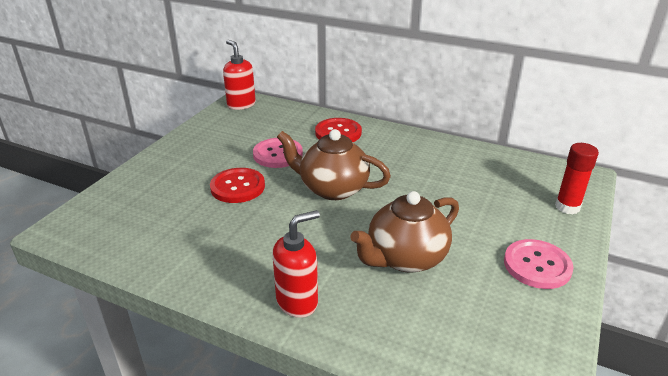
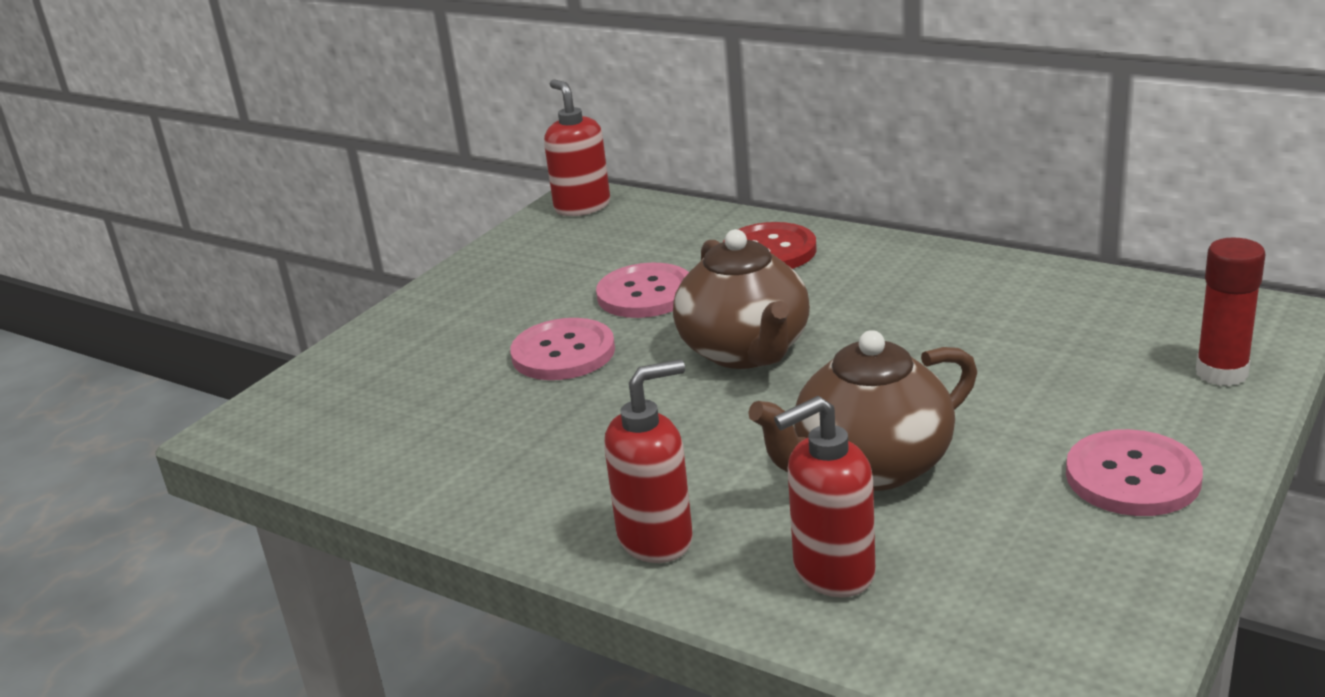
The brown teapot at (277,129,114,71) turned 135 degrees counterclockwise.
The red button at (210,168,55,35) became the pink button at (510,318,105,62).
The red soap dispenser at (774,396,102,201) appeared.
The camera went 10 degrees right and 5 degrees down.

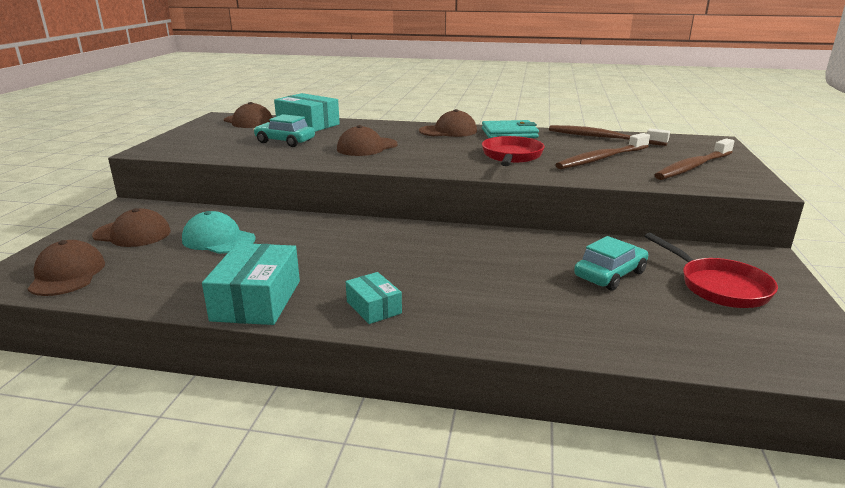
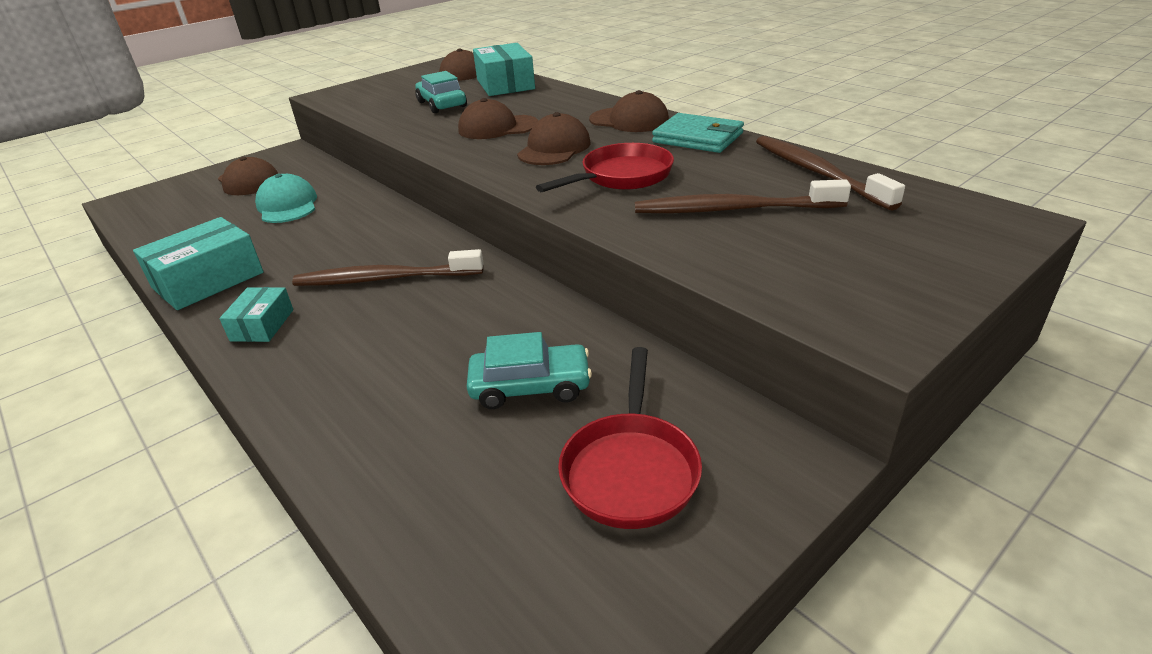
The brown toothbrush moved from (655,138,79,42) to (292,249,192,37).
The brown cap moved from (28,240,77,56) to (517,112,73,53).
The camera went 40 degrees right and 10 degrees up.

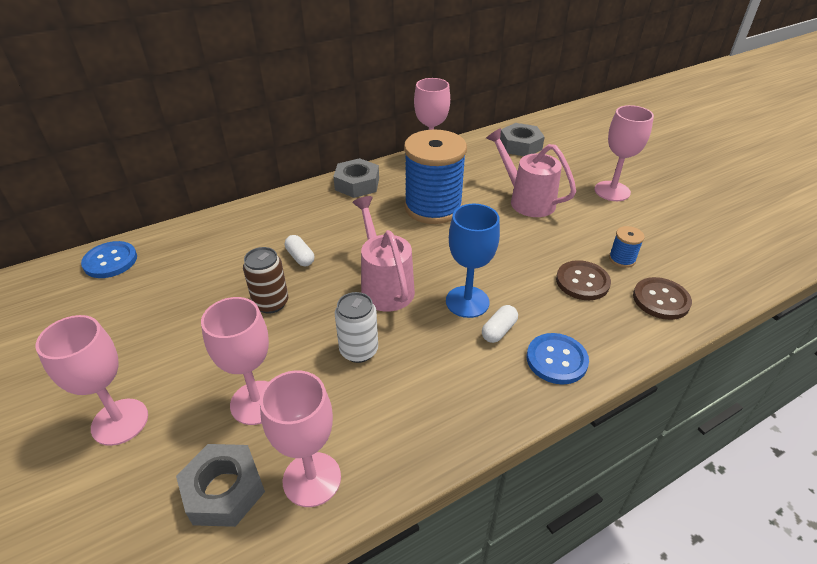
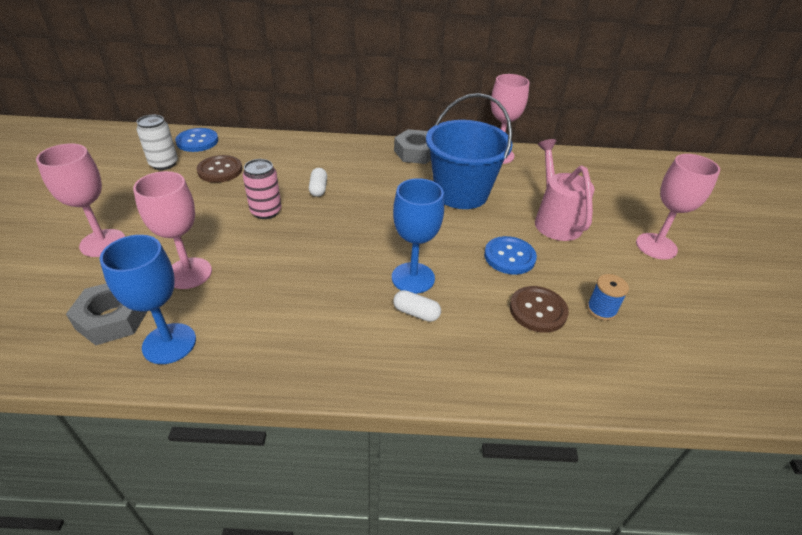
The grey nut at (500,123,45,33) disappeared.
The blue spool at (404,129,63,95) was replaced by the blue bucket at (426,93,87,116).
The pink watering can at (352,196,63,116) disappeared.
The brown can at (243,247,45,67) became the pink can at (243,159,38,60).
The brown button moved from (633,277,59,43) to (197,155,45,28).
The white can moved from (335,292,43,71) to (136,115,42,55).
The white capsule at (482,305,36,38) turned 45 degrees clockwise.
The blue button moved from (527,333,62,51) to (484,236,53,39).
The pink goblet at (260,370,81,137) became the blue goblet at (100,235,96,129).
The camera went 30 degrees right and 0 degrees up.

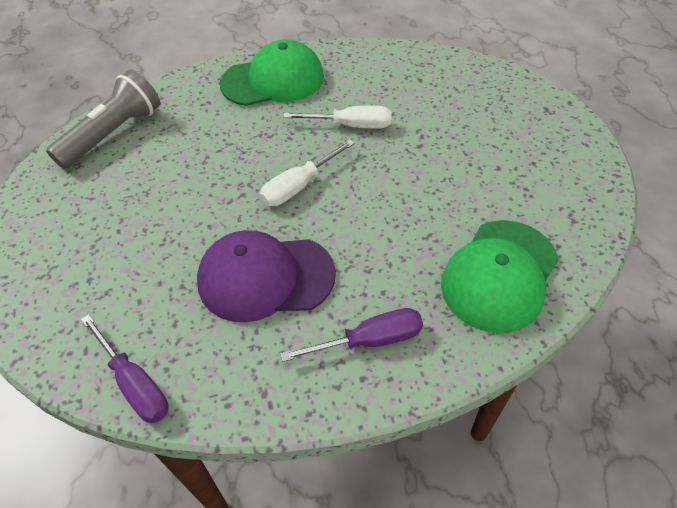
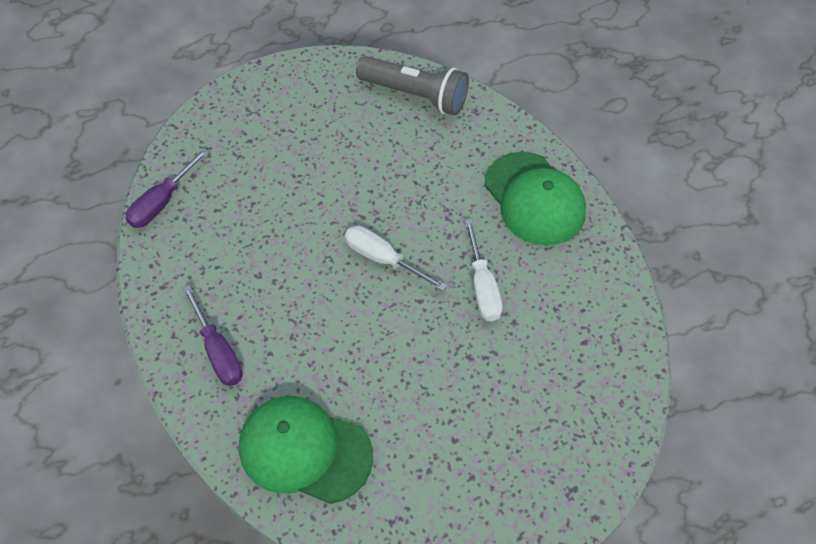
The purple cap at (197,230,139,92) disappeared.
The camera went 75 degrees right and 5 degrees up.

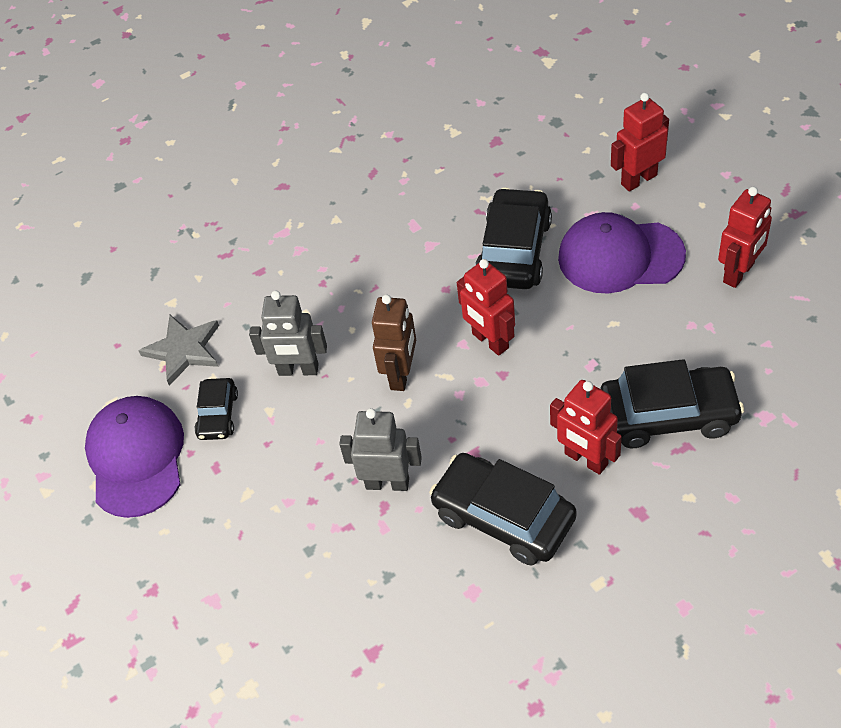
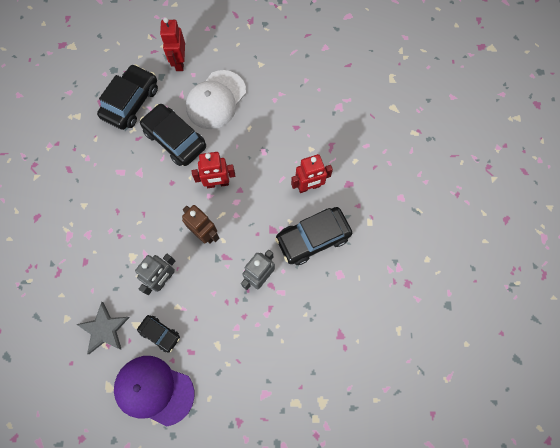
The red robot at (718,187,54,101) disappeared.
The purple cap at (558,212,128,81) became the white cap at (186,70,60,59).
The black car moved from (600,359,144,89) to (97,64,61,66).
The camera went 65 degrees left and 20 degrees up.

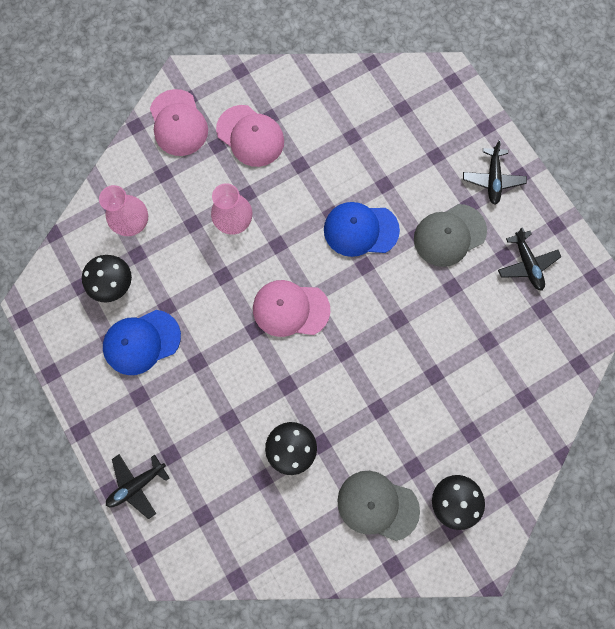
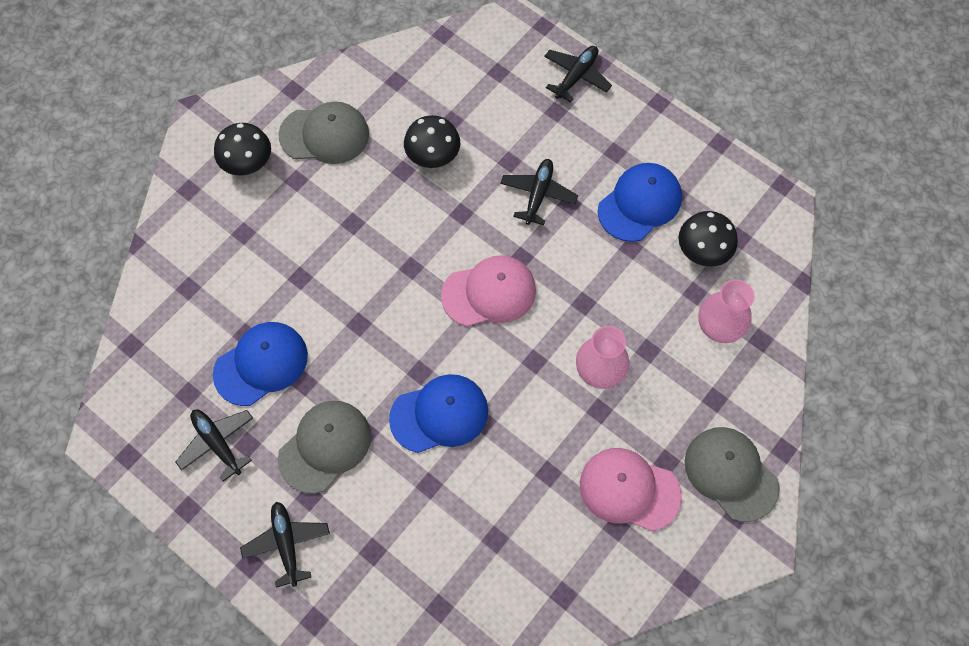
The pink cap at (150,89,58,67) became the grey cap at (685,427,95,95).
The black plane at (500,159,78,66) appeared.
The blue cap at (213,322,95,84) appeared.
The camera went 160 degrees right and 10 degrees down.

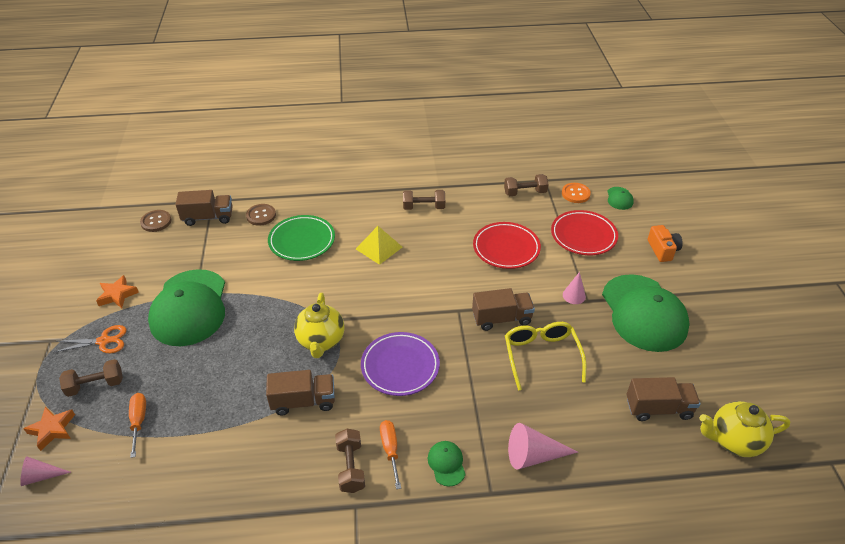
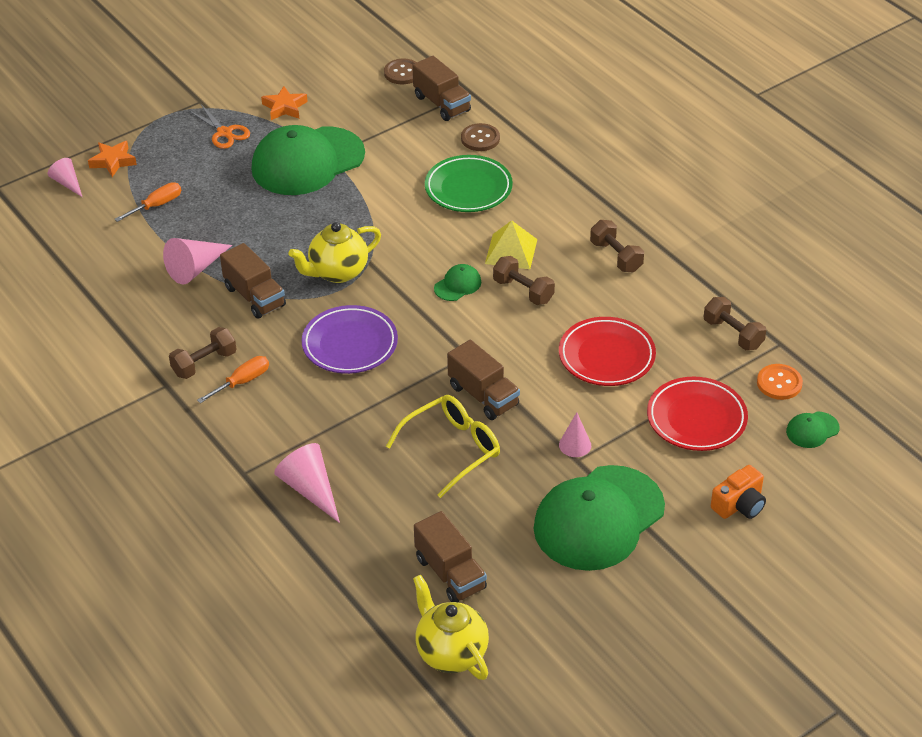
The brown dumbbell moved from (59,359,64,38) to (493,256,62,49).
The green cap moved from (428,441,38,46) to (434,264,47,37).
The pink cone at (163,238,69,46) appeared.
The camera went 60 degrees right and 0 degrees up.

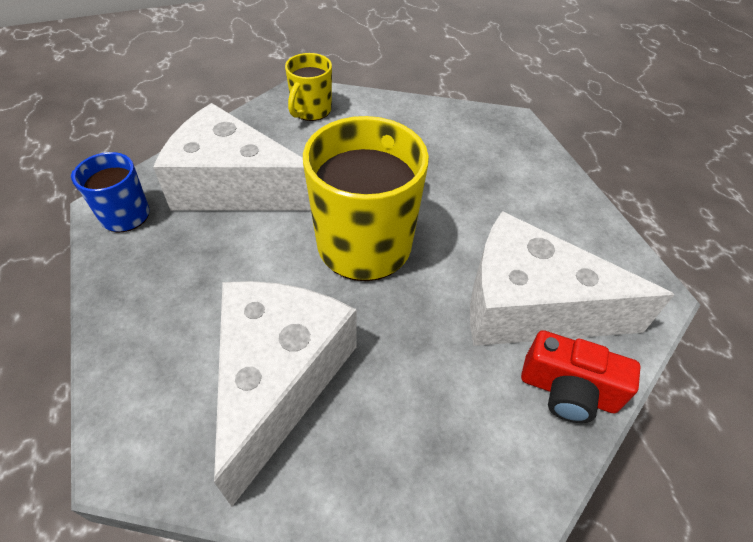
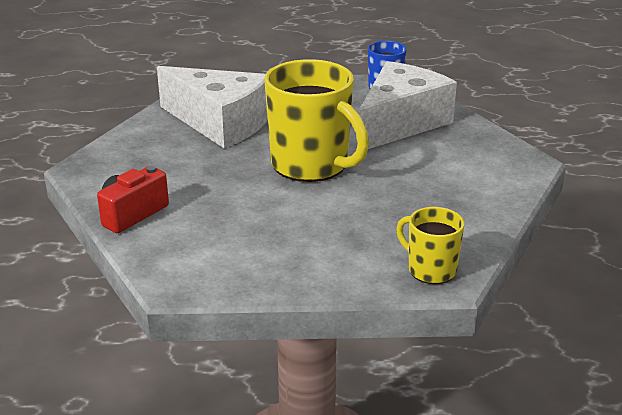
The yellow mug moved from (285,53,47,68) to (396,207,68,77).
The white cheese at (470,211,204,135) disappeared.
The camera went 110 degrees right and 20 degrees down.

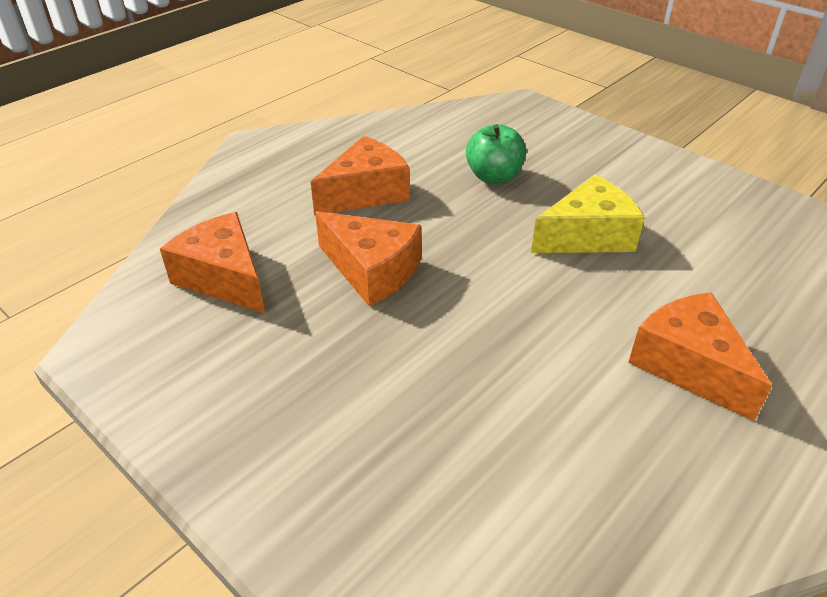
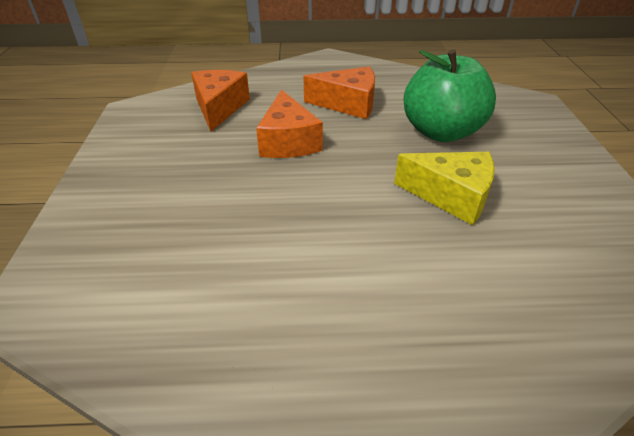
The green apple at (466,124,61,60) changed to 1.72 times the size.
The orange cheese at (628,292,144,129) disappeared.
The camera went 45 degrees right and 0 degrees up.

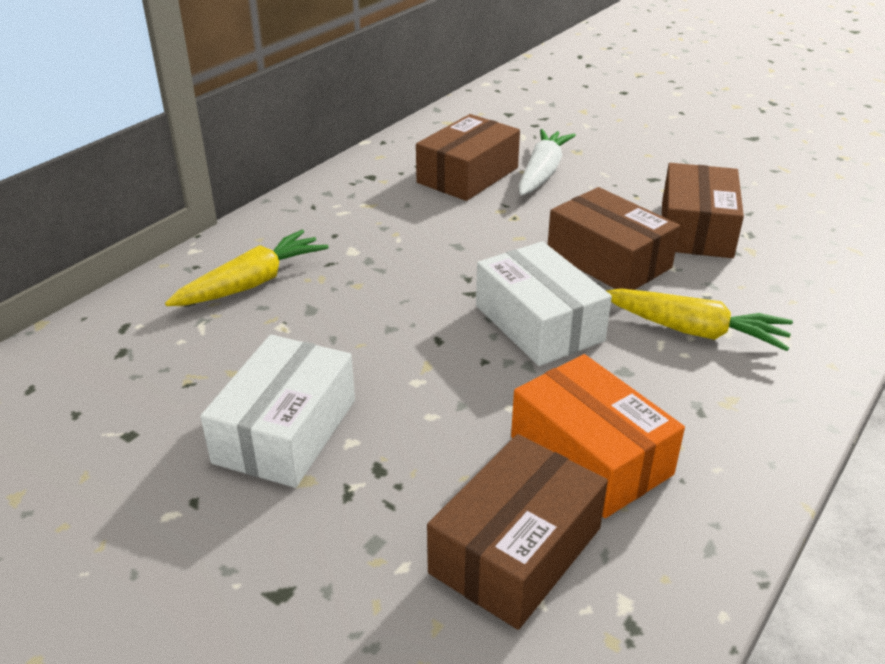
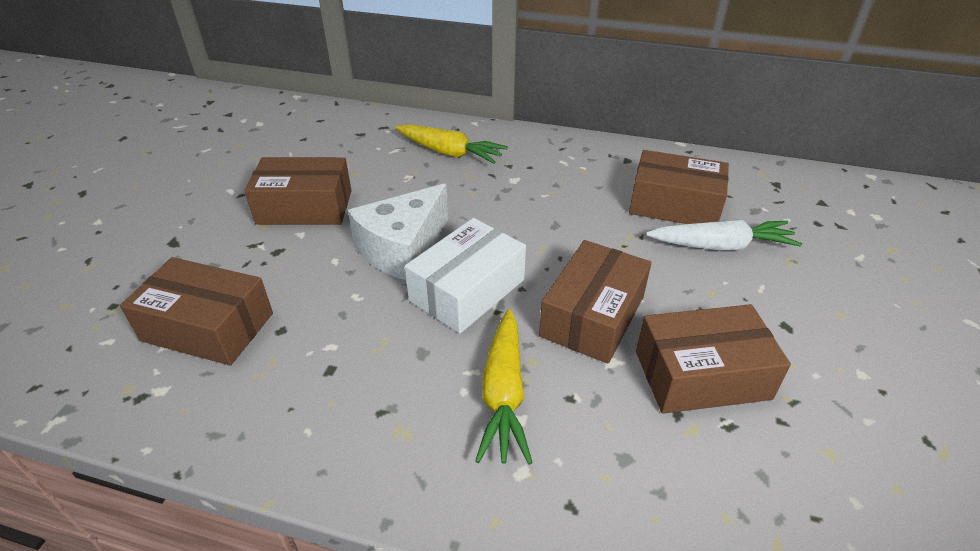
The white box at (200,335,155,153) became the brown box at (244,157,108,68).
The orange box at (511,354,174,164) disappeared.
The white cheese at (348,183,100,97) appeared.
The camera went 70 degrees right and 5 degrees up.

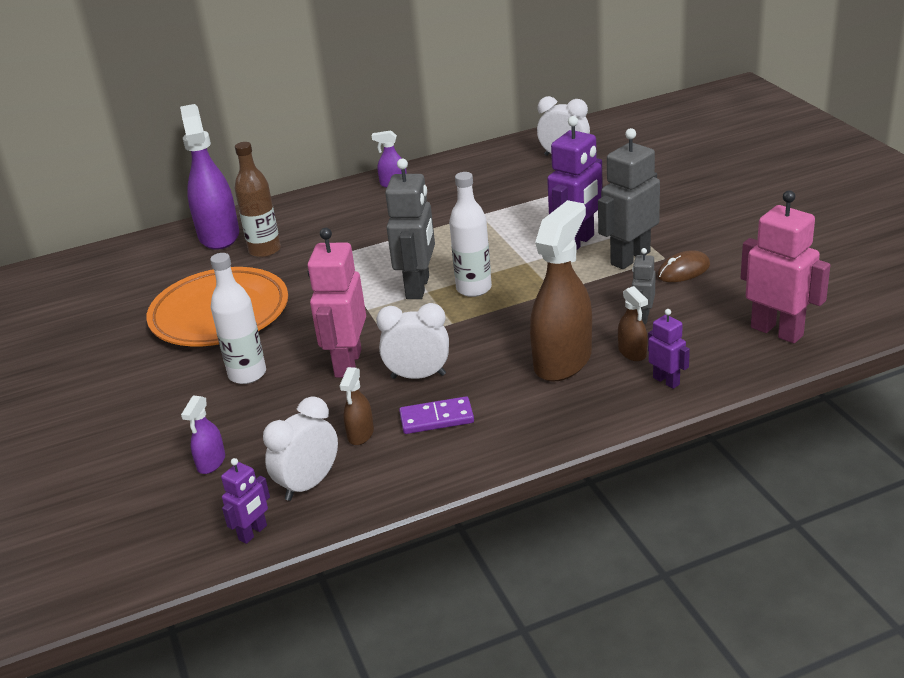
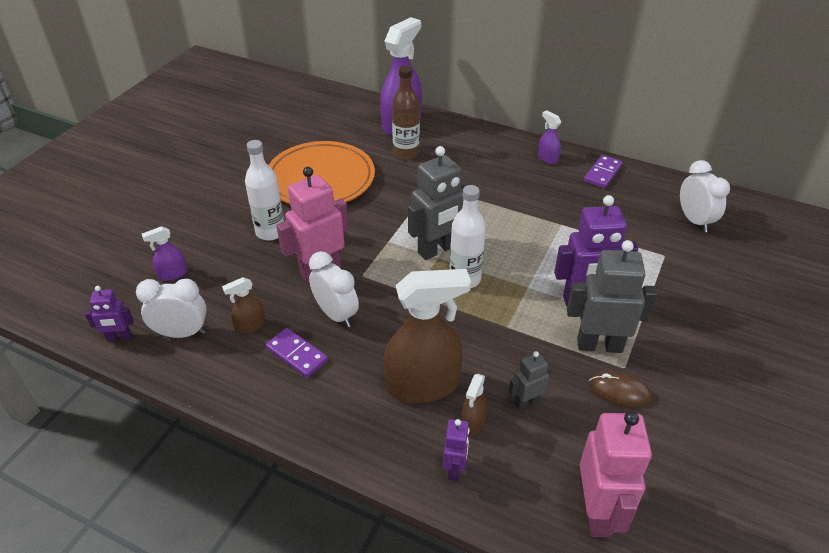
The purple domino at (584,155,38,33) appeared.
The camera went 45 degrees right and 10 degrees up.

